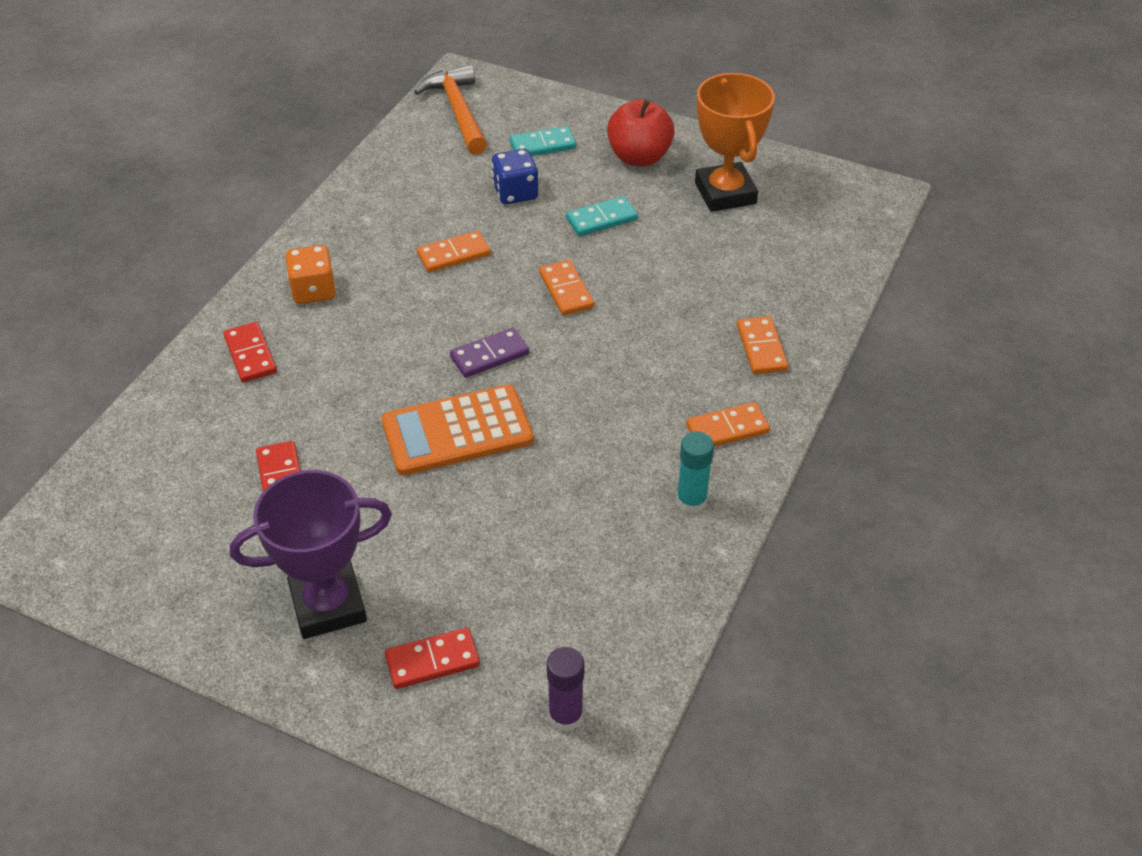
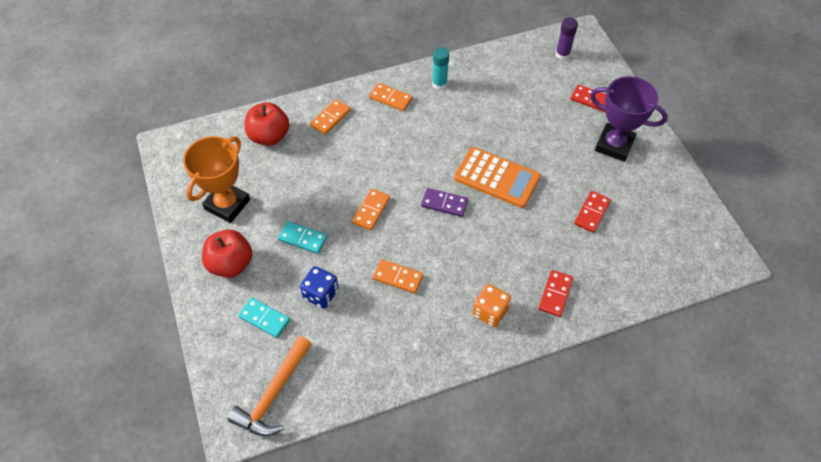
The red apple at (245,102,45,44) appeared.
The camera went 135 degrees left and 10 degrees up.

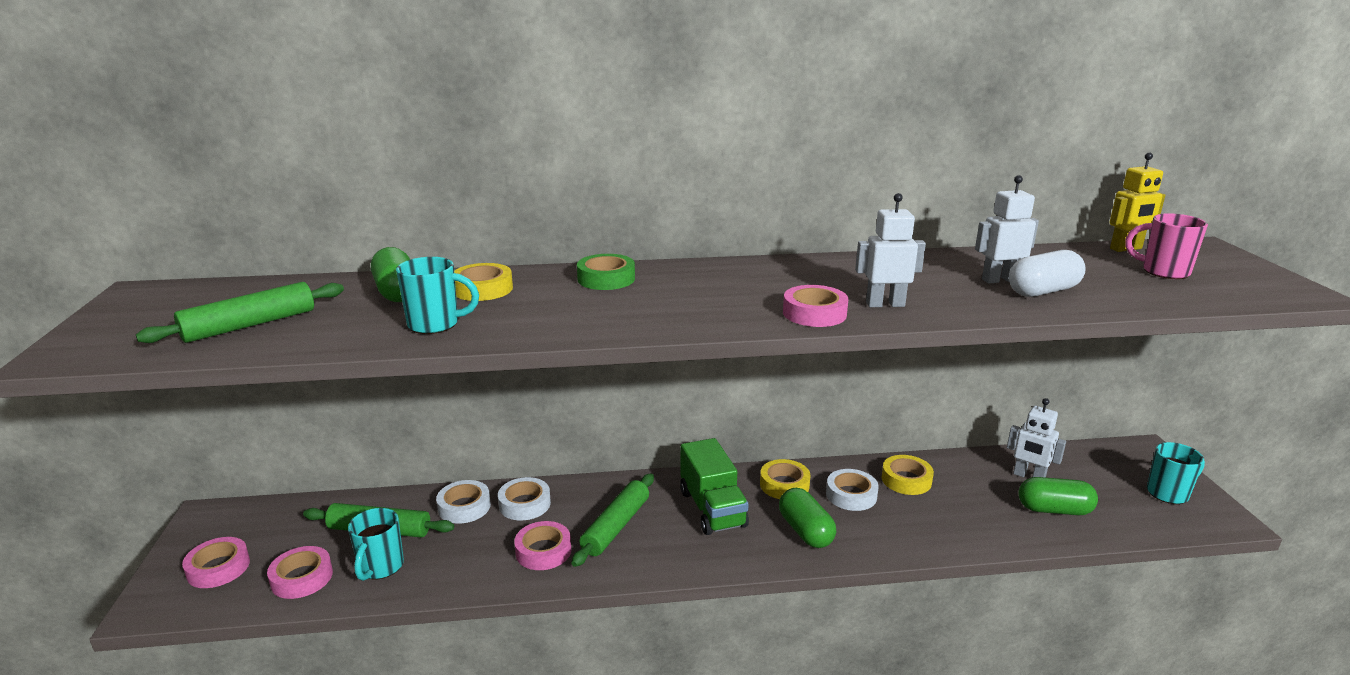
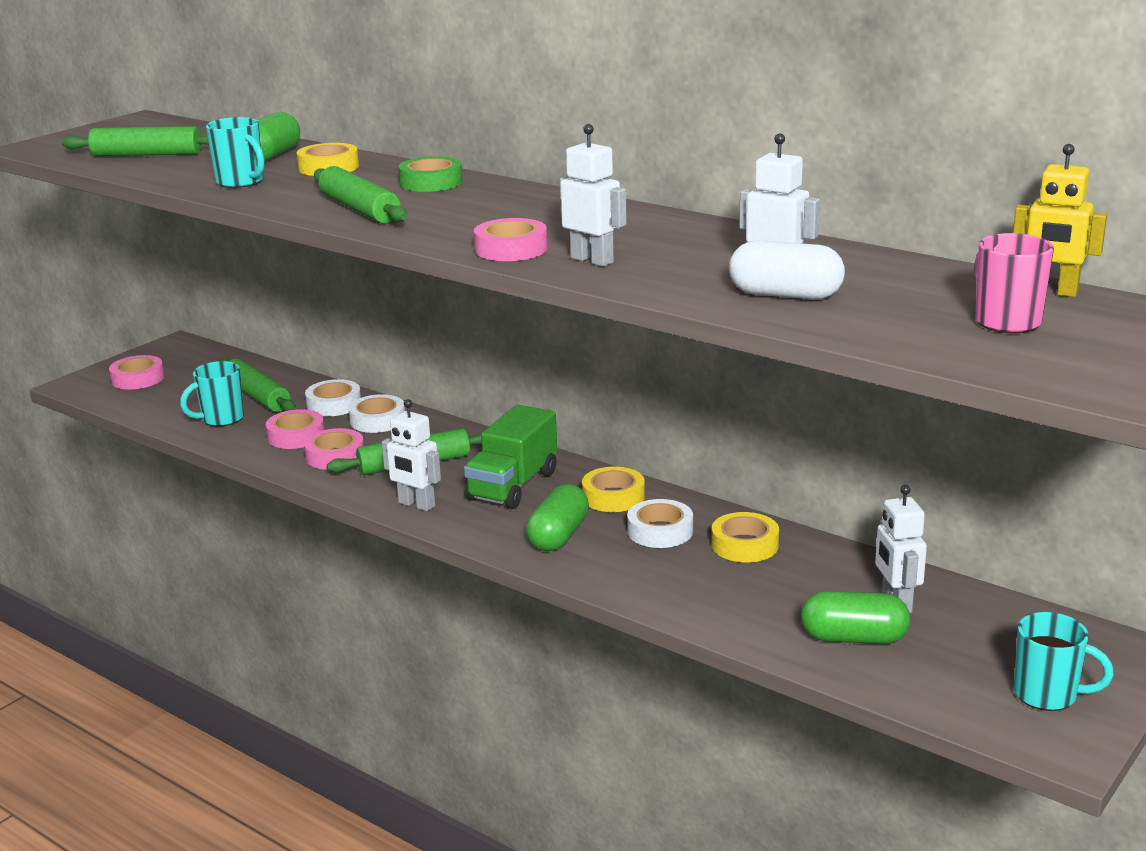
The green capsule at (1018,477,80,38) turned 45 degrees counterclockwise.
The pink tape moved from (267,546,66,53) to (266,409,58,40).
The green rolling pin at (314,166,94,58) appeared.
The white robot at (382,399,59,112) appeared.
The camera went 45 degrees right and 0 degrees up.

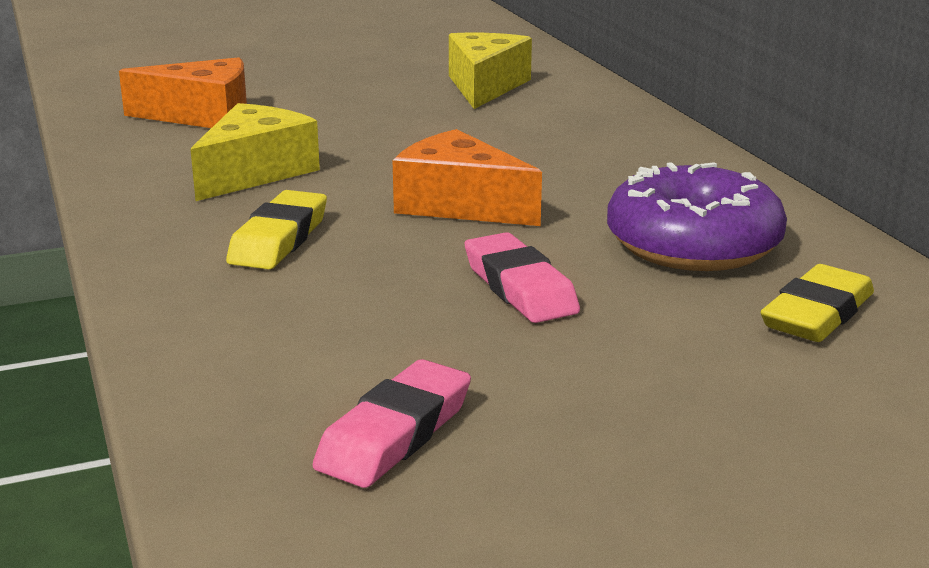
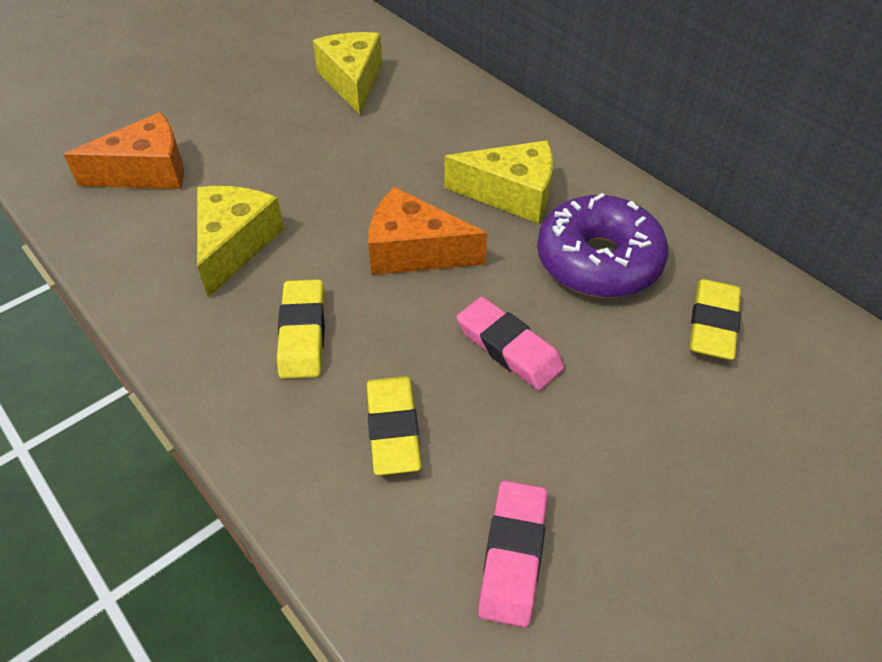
The yellow cheese at (445,141,108,82) appeared.
The yellow eraser at (367,376,54,99) appeared.
The camera went 20 degrees left and 25 degrees up.

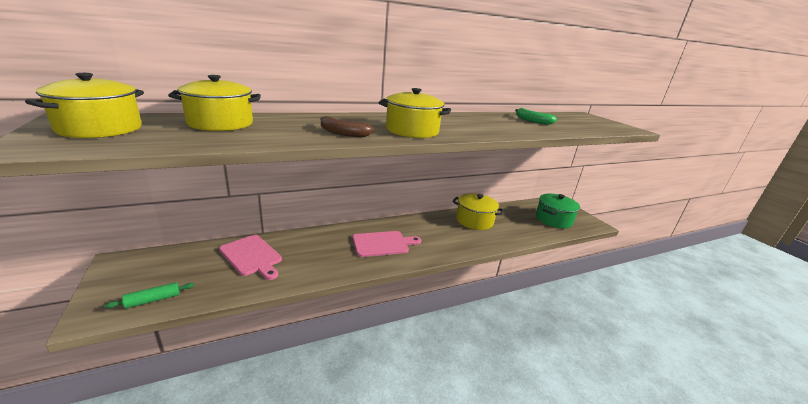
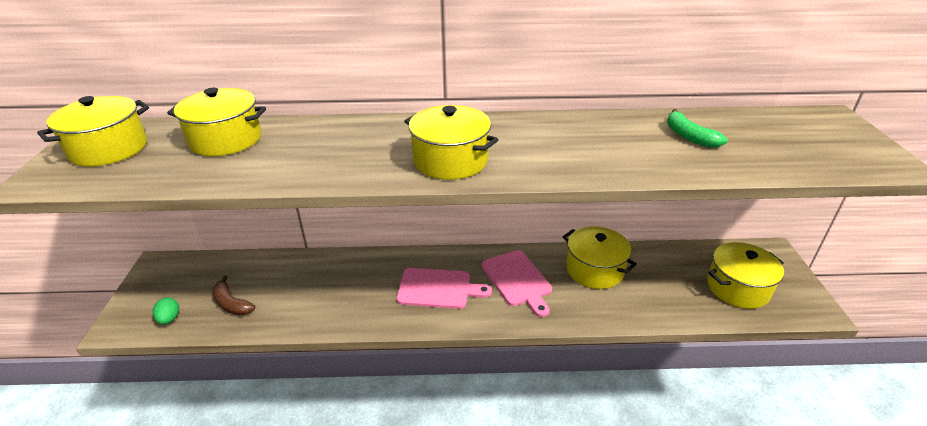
The brown banana moved from (321,116,53,21) to (213,275,42,40).
The green pot at (536,194,44,34) became the yellow pot at (707,242,77,67).
The pink cutting board moved from (219,235,63,45) to (482,250,70,67).
The green rolling pin at (105,282,90,27) was replaced by the green egg at (153,297,26,28).
The camera went 25 degrees right and 10 degrees up.

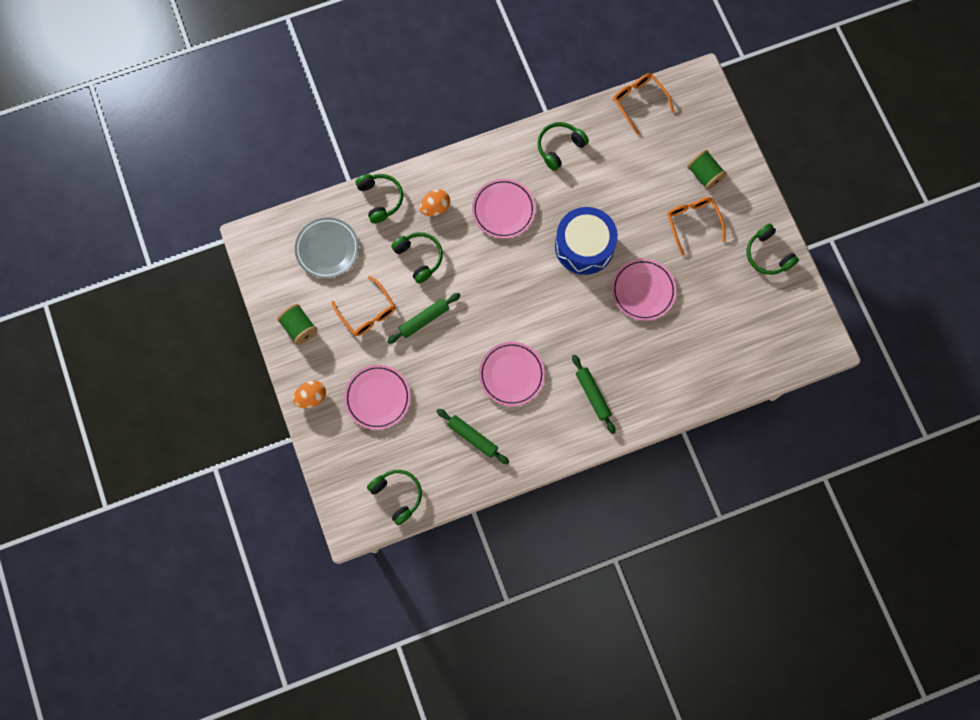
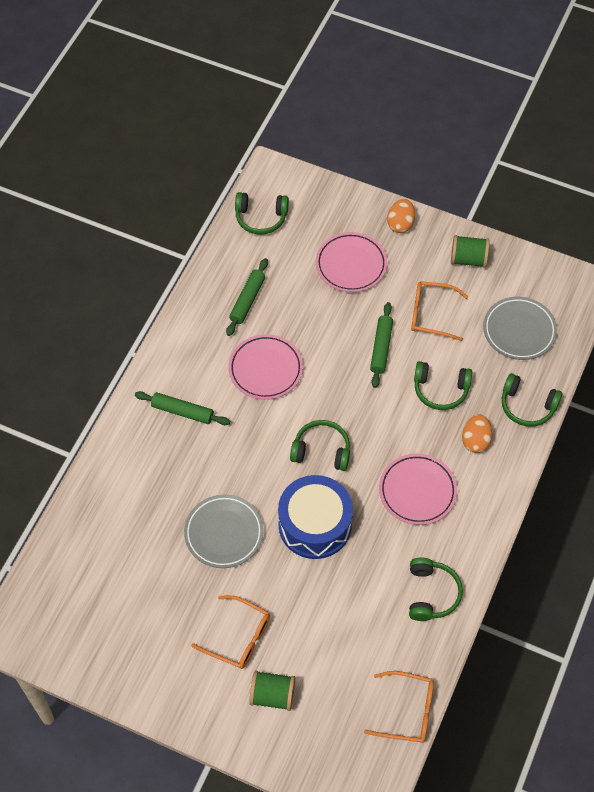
The green headphones moved from (747,224,52,51) to (290,420,60,51).
The pink plate at (612,259,65,62) became the grey plate at (184,495,80,73).
The green rolling pin at (437,409,72,56) turned 60 degrees counterclockwise.
The camera went 135 degrees right and 15 degrees down.

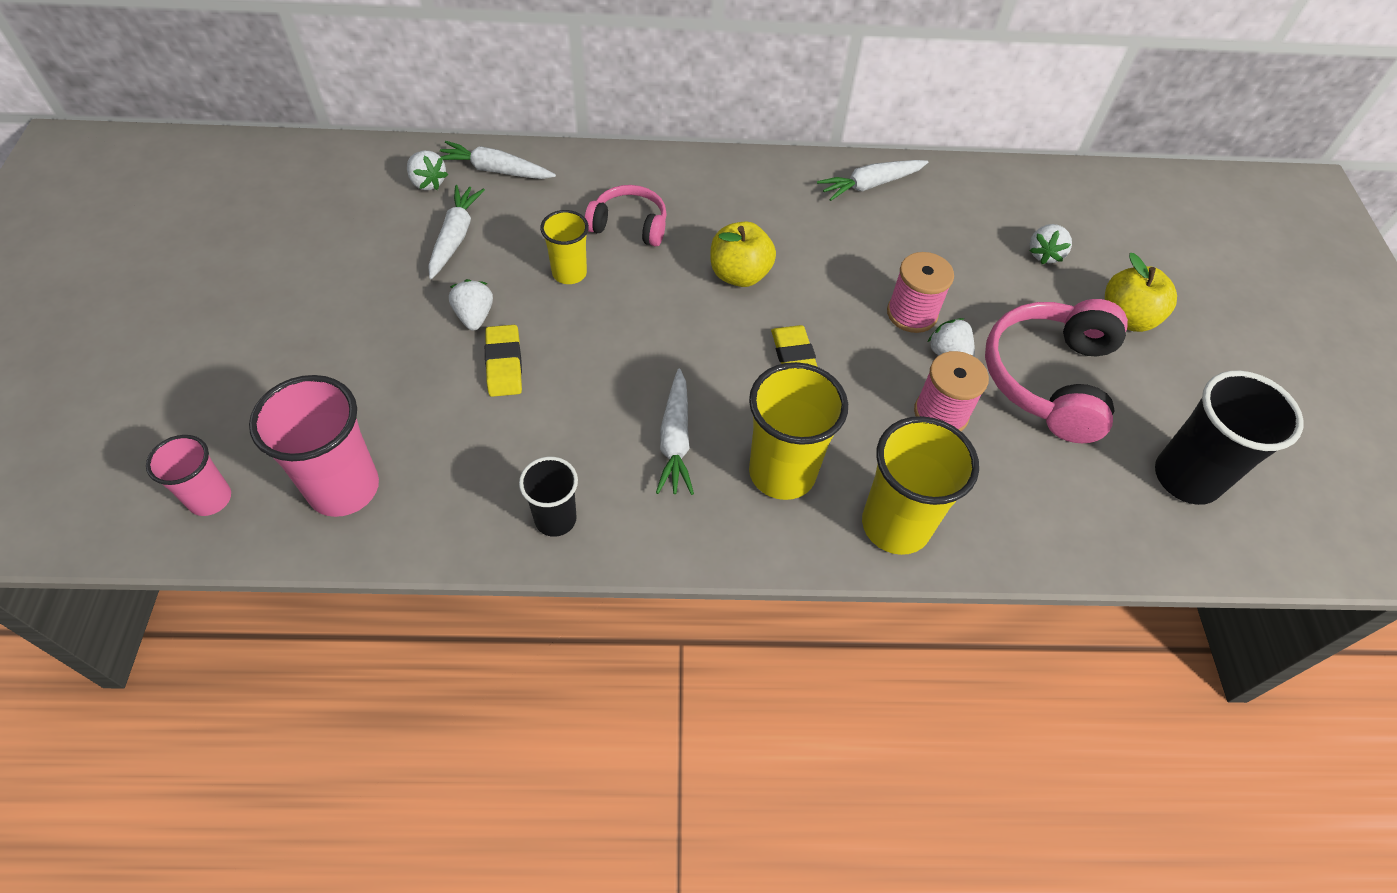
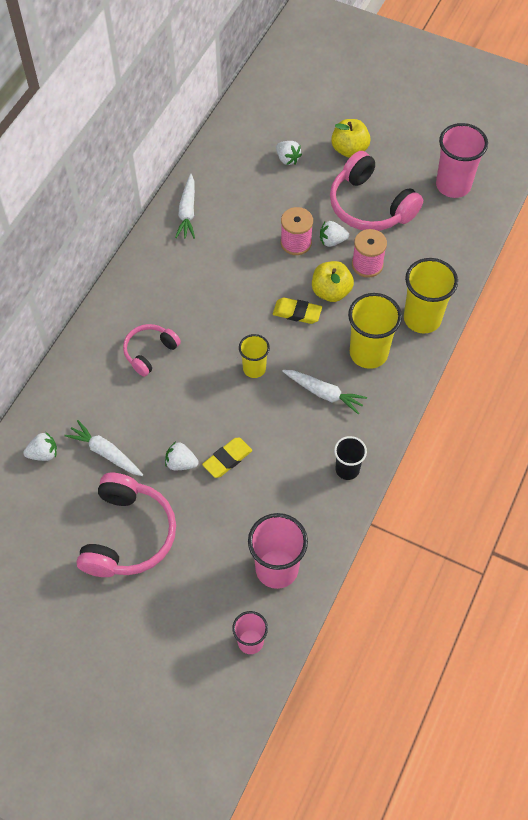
The white carrot at (440,141,116,38) disappeared.
The yellow cup moved from (540,210,49,74) to (239,334,31,44).
The yellow apple moved from (711,221,65,66) to (312,261,42,41).
The yellow eraser at (485,325,37,72) turned 60 degrees counterclockwise.
The black cup at (1155,370,149,135) became the pink cup at (436,123,52,75).
The pink headphones at (76,473,100,104) appeared.
The camera went 60 degrees left and 5 degrees up.

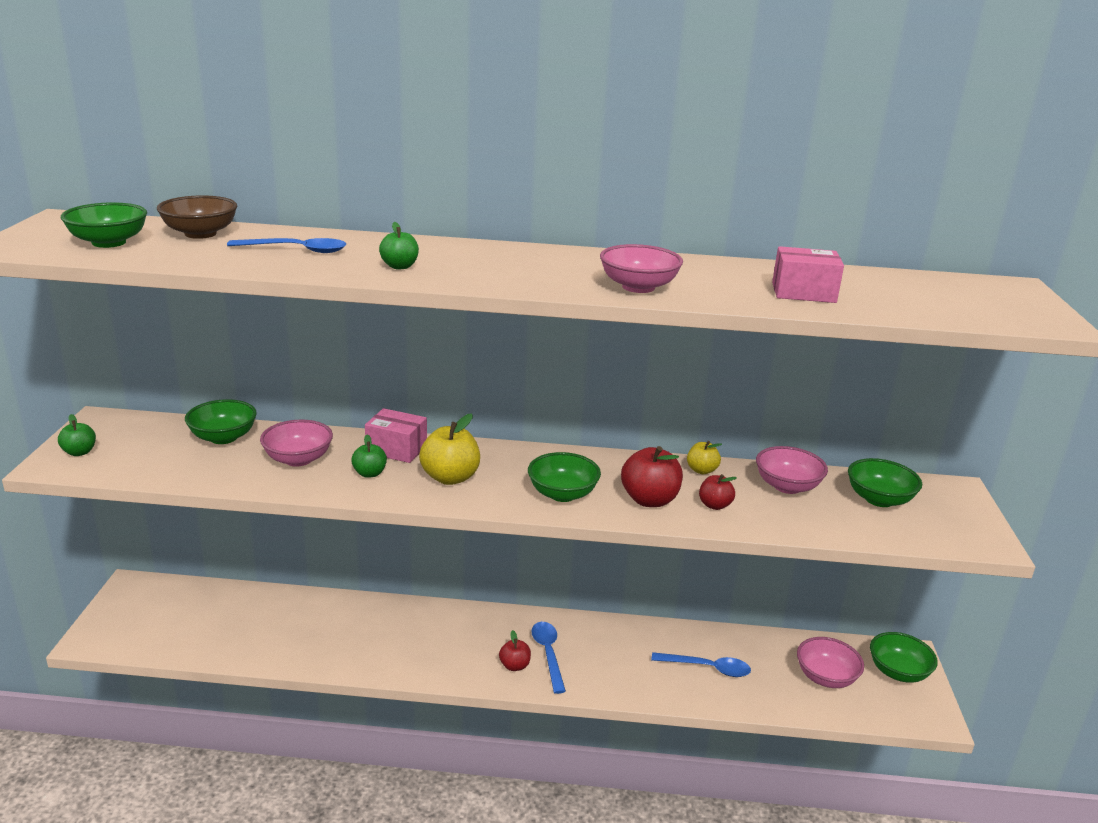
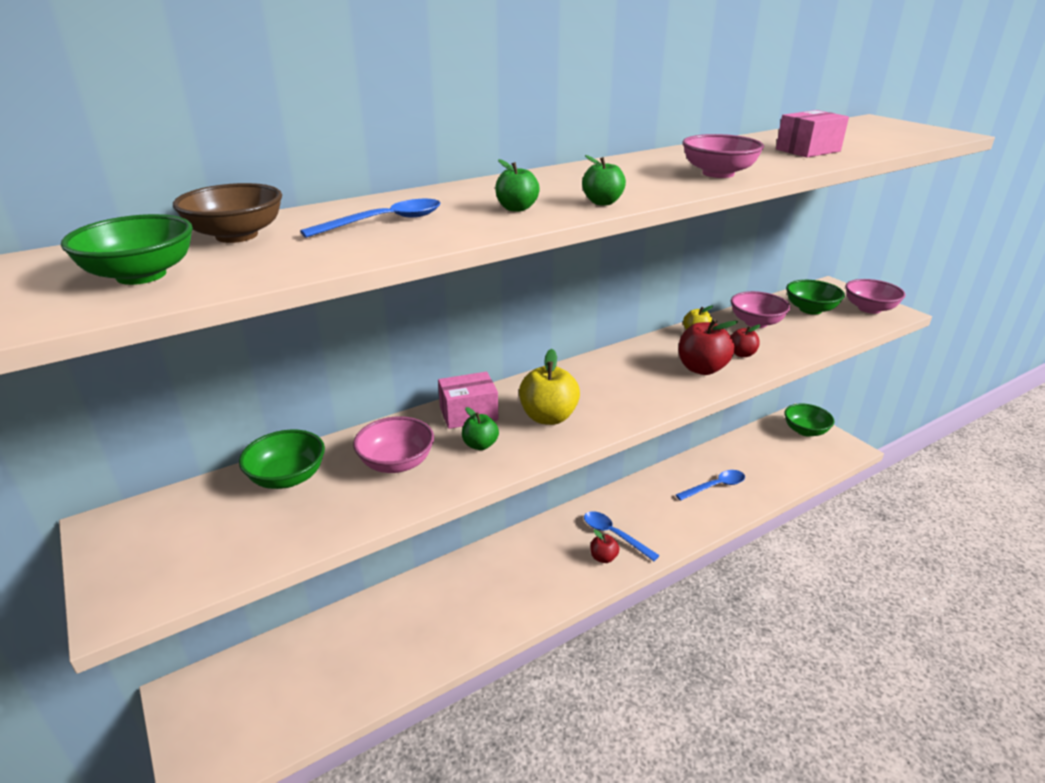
The green apple moved from (58,414,38,42) to (582,155,44,50).
The green bowl at (528,452,73,50) disappeared.
The pink bowl moved from (797,637,67,51) to (845,279,61,35).
The camera went 35 degrees left and 5 degrees up.

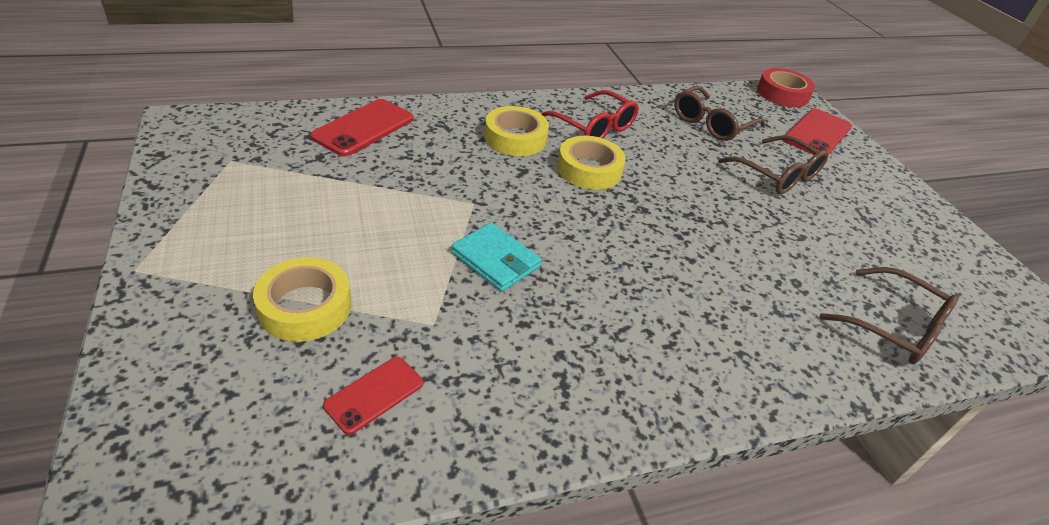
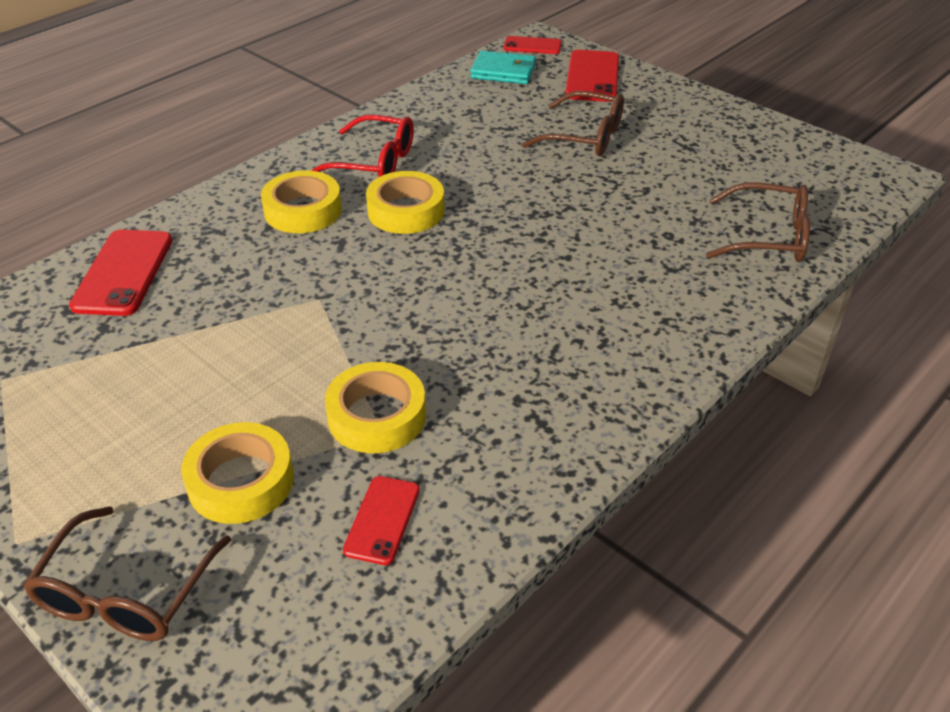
The red tape at (757,68,58,39) was replaced by the red phone at (504,36,58,18).
The brown glasses moved from (674,86,91,55) to (23,506,208,135).
The turquoise wallet moved from (451,223,91,69) to (470,51,66,33).
The yellow tape at (325,362,101,91) appeared.
The camera went 25 degrees left and 0 degrees up.

